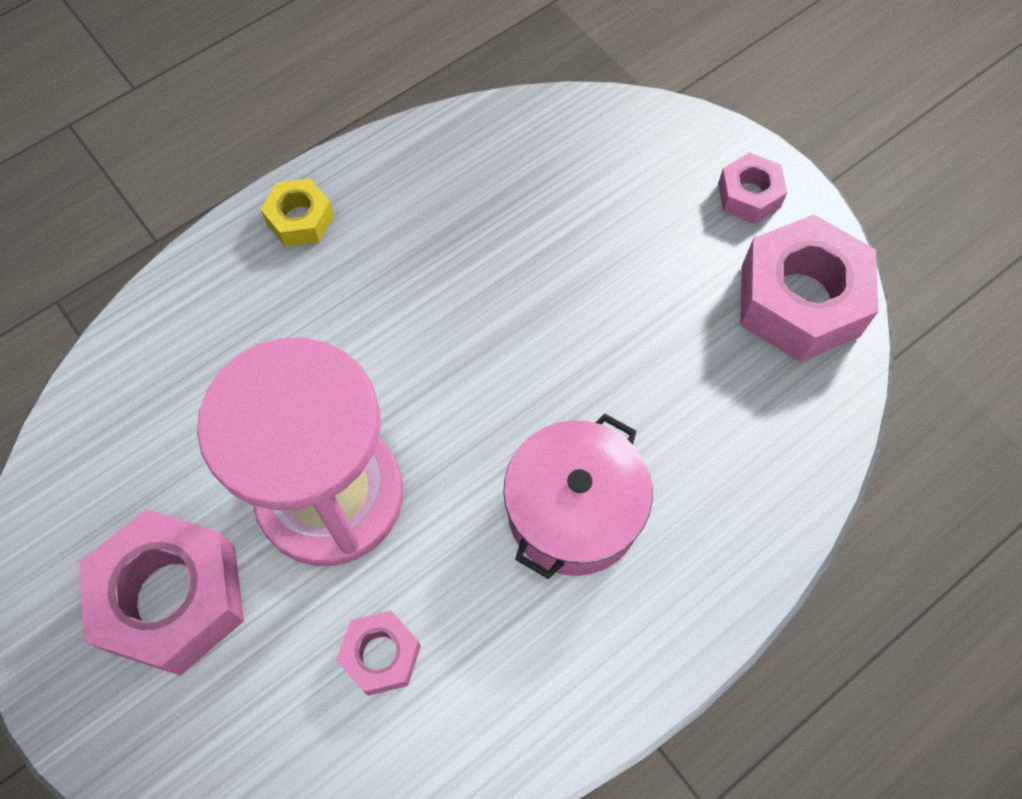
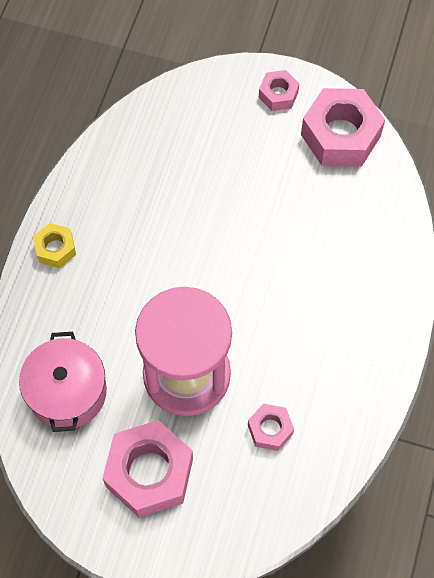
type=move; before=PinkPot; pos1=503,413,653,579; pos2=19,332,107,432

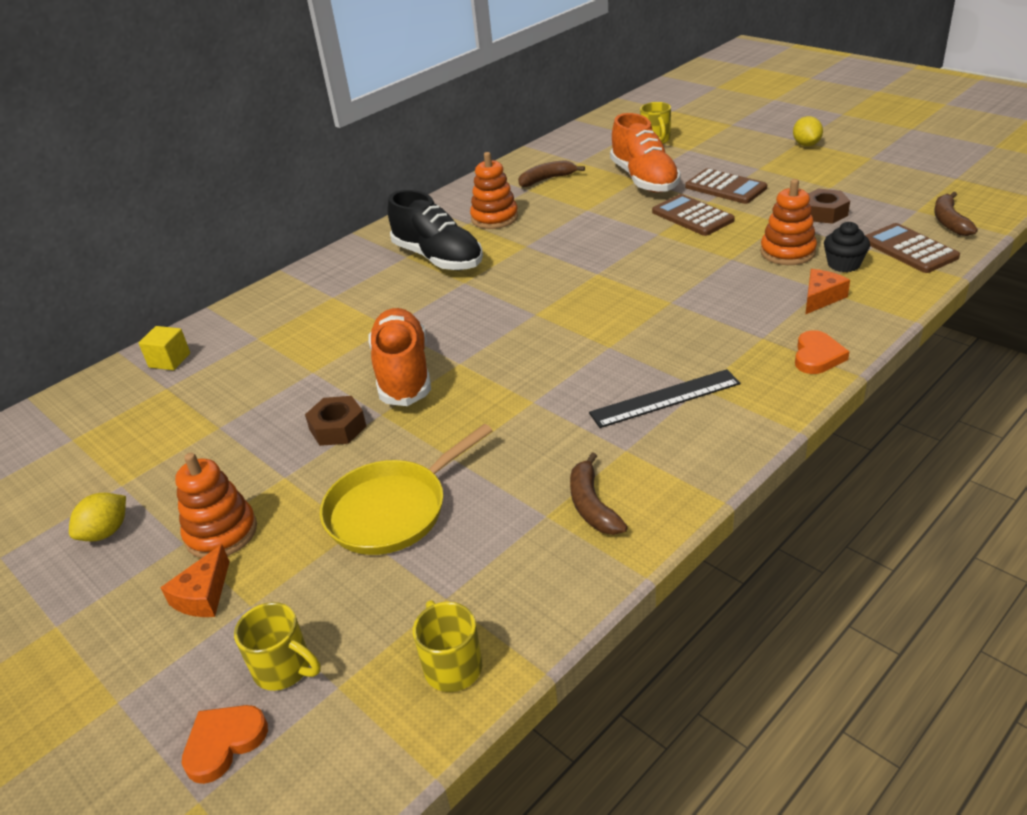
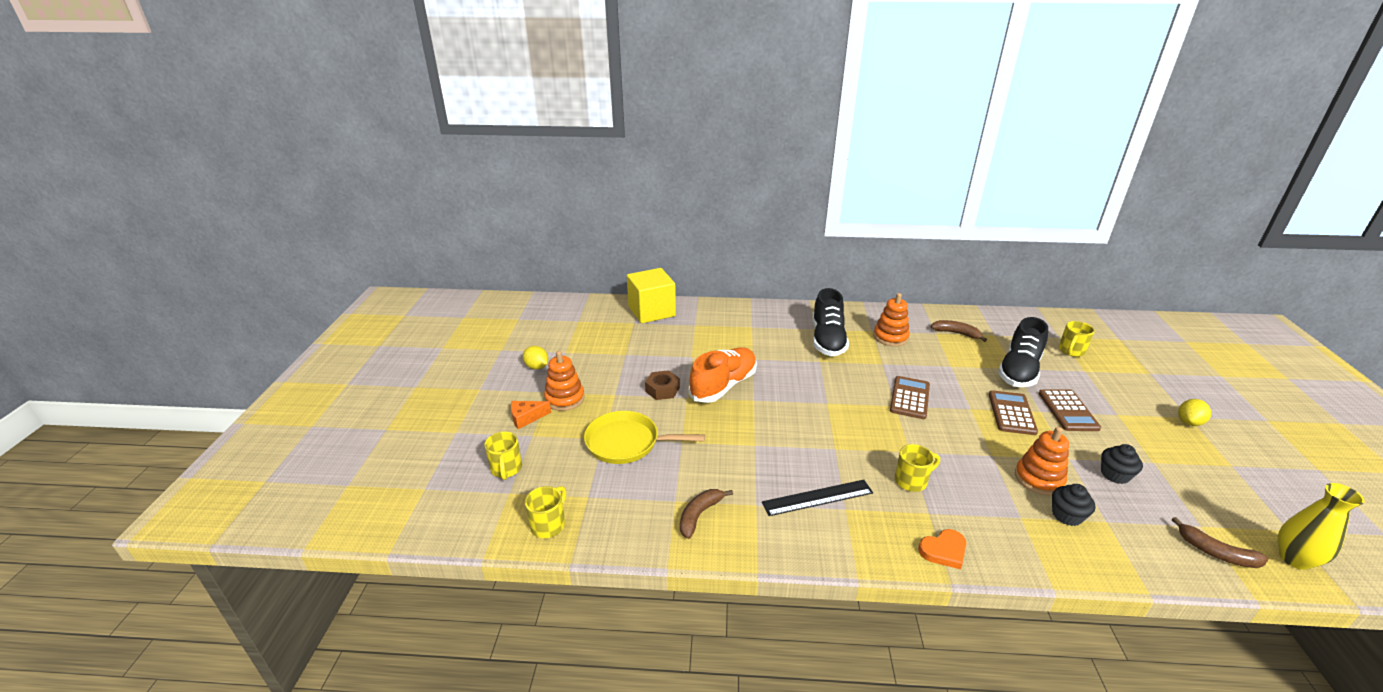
type=rotate; before=YellowLemon; pos1=69,493,126,541; pos2=523,346,548,369; turn=45
type=resize; before=YellowCube; pos1=139,326,190,370; pos2=627,268,676,324; scale=2.14
type=rotate; before=BlackRuler; pos1=589,369,740,428; pos2=762,480,873,516; turn=-45
type=move; before=BrownCalculator; pos1=865,223,960,273; pos2=890,376,930,419
type=insert; after=YellowMug; pos2=895,444,940,492
type=recolor; before=OrangeShoe; after=BlackShoe; pos1=610,113,681,193; pos2=998,317,1048,387
type=replace; before=BrownNut; after=BlackCupcake; pos1=808,189,850,224; pos2=1101,444,1143,484
type=rotate; before=BrownBanana; pos1=934,192,978,236; pos2=1172,517,1269,568; turn=-105
type=insert; after=YellowVase; pos2=1278,483,1365,570
type=delete; before=OrangeHeart; pos1=182,705,268,784
type=delete; before=OrangeCheese; pos1=805,269,850,315

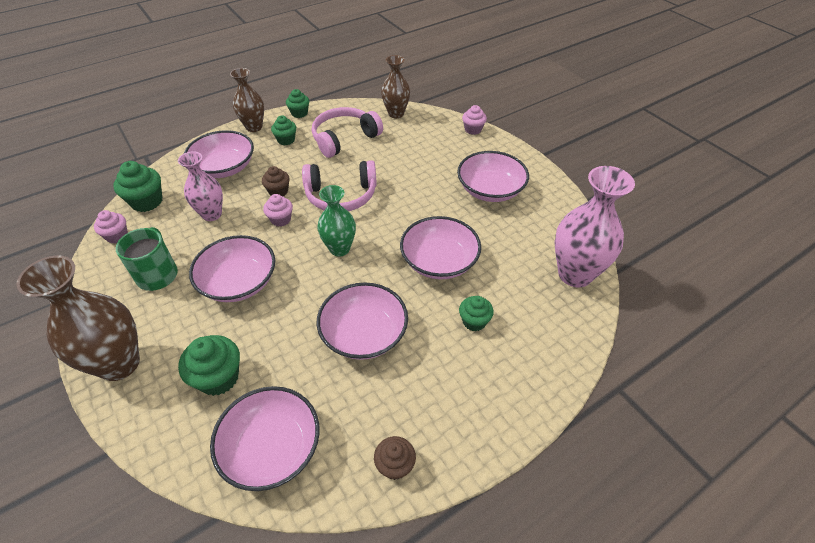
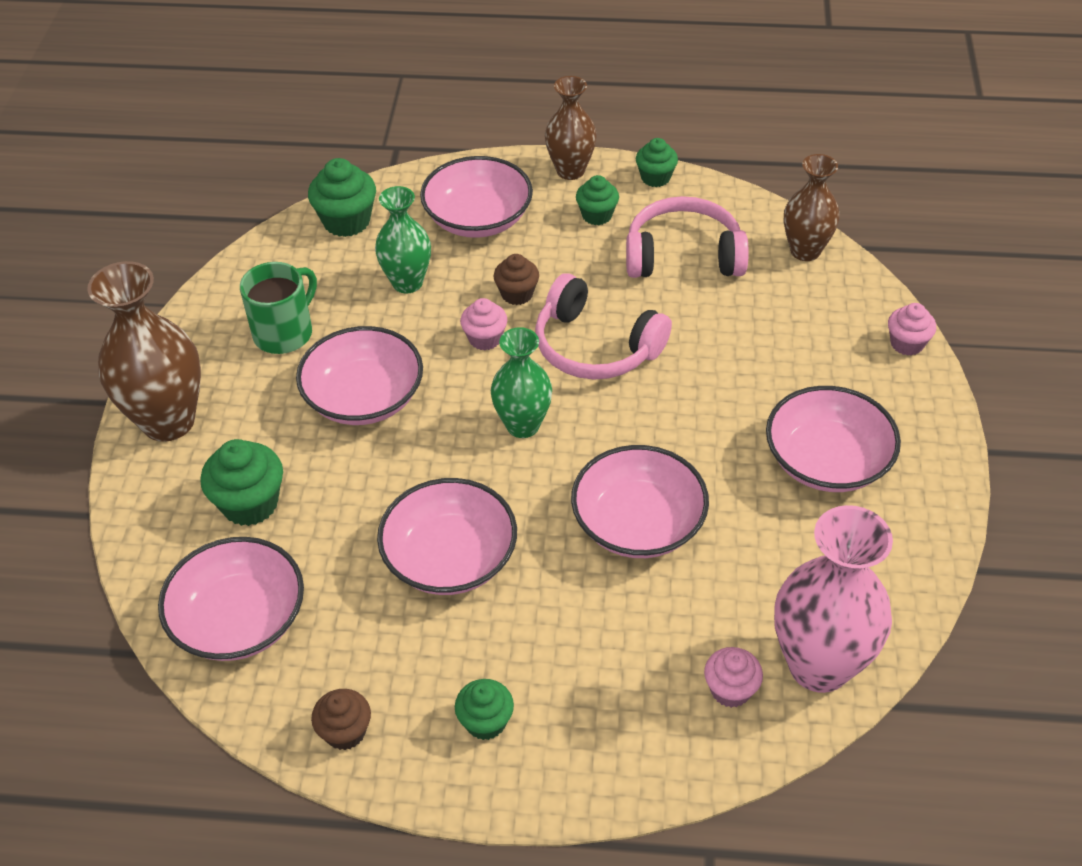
type=recolor; before=PinkVase; after=GreenVase; pos1=178,151,223,221; pos2=375,186,431,294
type=move; before=GreenCupcake; pos1=459,296,494,331; pos2=455,679,514,740
type=move; before=PinkCupcake; pos1=94,210,128,244; pos2=704,647,763,708

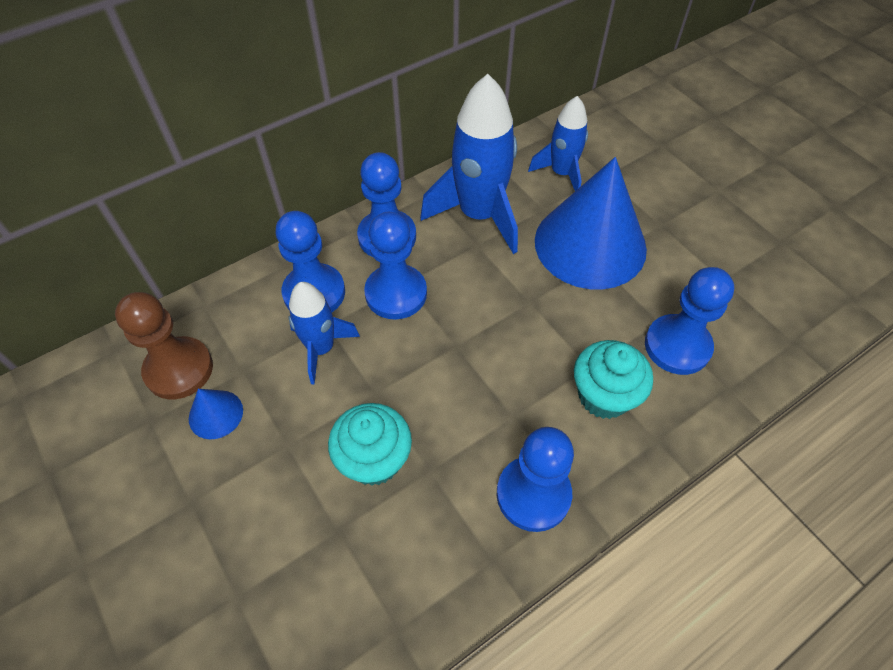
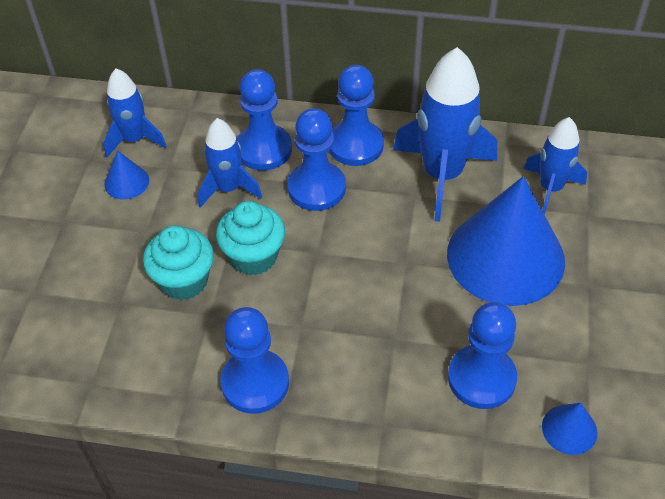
type=replace; before=BrownPawn; after=BlueRocket; pos1=115,292,213,399; pos2=104,68,167,157
type=move; before=TurquoiseCupcake; pos1=574,340,653,419; pos2=216,201,285,275
type=insert; after=BlueCone; pos2=542,403,598,455

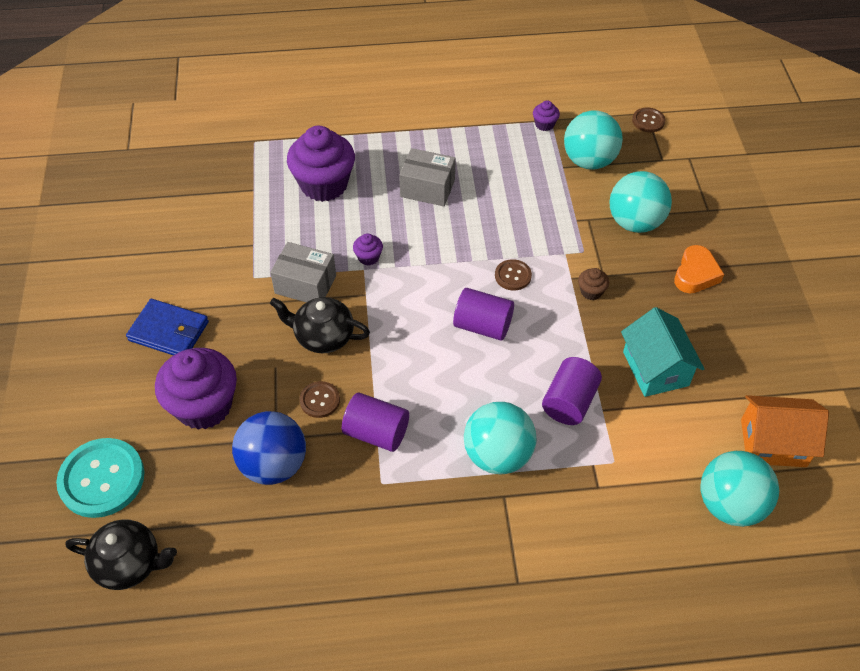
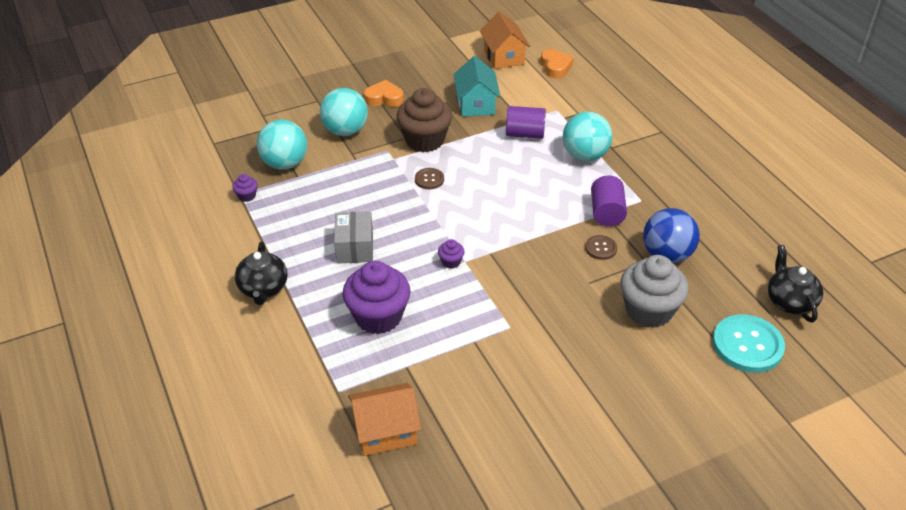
type=move; before=BlackTeapot; pos1=270,297,370,353; pos2=235,242,288,305
type=insert; after=OrangeHouse; pos2=348,383,421,456
type=resize; before=BrownCupcake; pos1=578,268,609,300; pos2=396,88,452,152; scale=2.36
type=rotate; before=TurquoiseHouse; pos1=621,307,705,397; pos2=453,56,501,117; turn=-60
type=replace; before=TurquoiseBall; after=OrangeHeart; pos1=700,451,779,527; pos2=541,49,574,78
type=recolor; before=PurpleCupcake; after=GreyCupcake; pos1=155,348,237,430; pos2=621,255,689,328
type=delete; before=BlueWallet; pos1=126,299,209,355
type=delete; before=GreyBox; pos1=270,242,336,302
type=delete; before=PurpleCylinder; pos1=453,288,514,341
type=delete; before=BrownButton; pos1=632,108,665,132

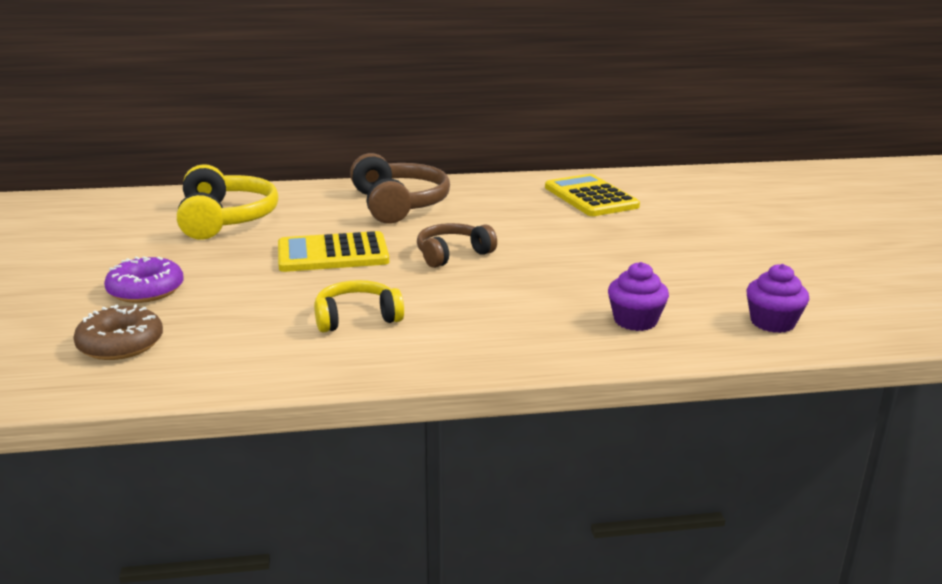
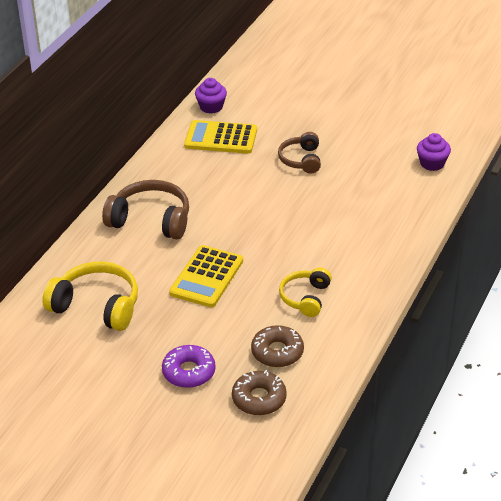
type=move; before=PurpleCupcake; pos1=608,262,669,331; pos2=195,78,227,114
type=insert; after=BrownDonut; pos2=251,325,304,367
type=move; before=BrownHeadphones; pos1=417,223,497,268; pos2=278,132,321,173

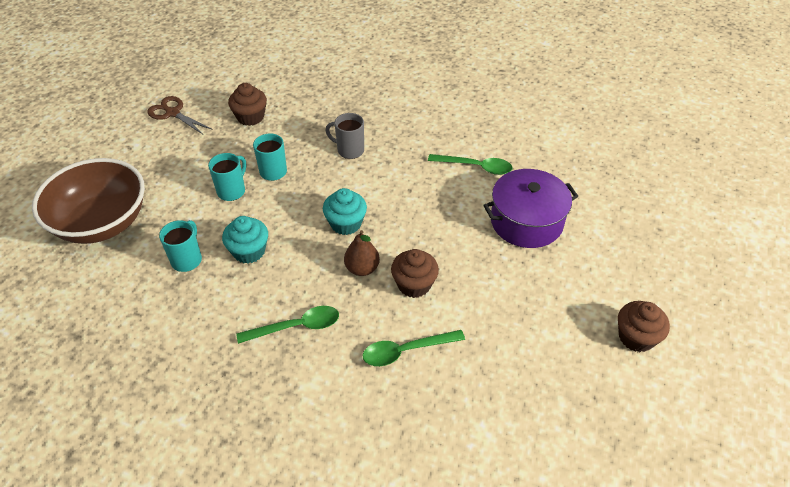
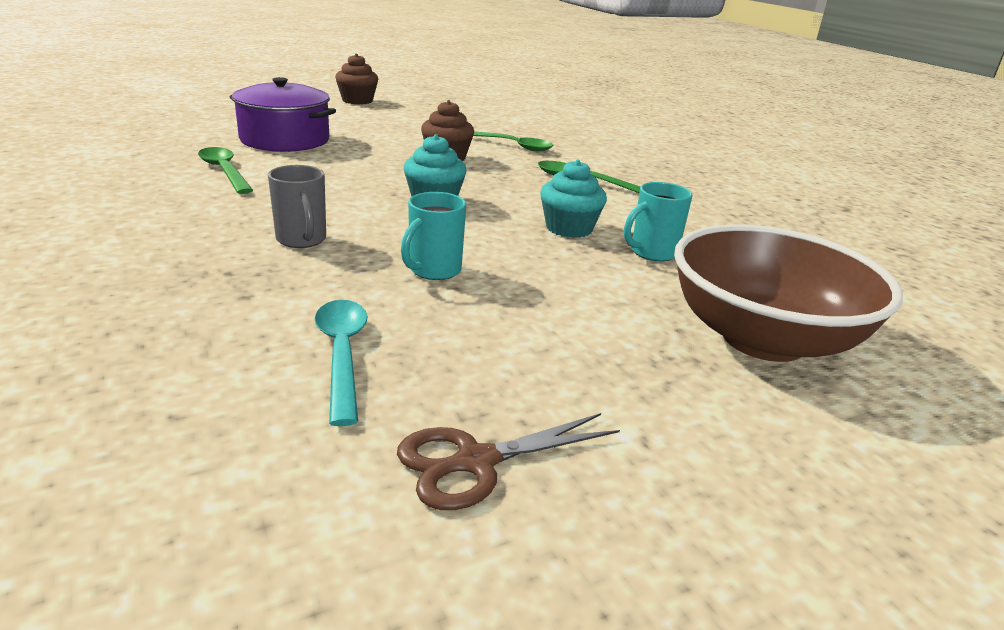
type=replace; before=BrownCupcake; after=TurquoiseSpoon; pos1=228,83,267,126; pos2=315,300,368,426
type=rotate; before=BrownScissors; pos1=147,96,213,135; pos2=397,413,620,510; turn=75
type=delete; before=TurquoiseMug; pos1=208,153,246,201
type=delete; before=BrownPear; pos1=344,230,380,276

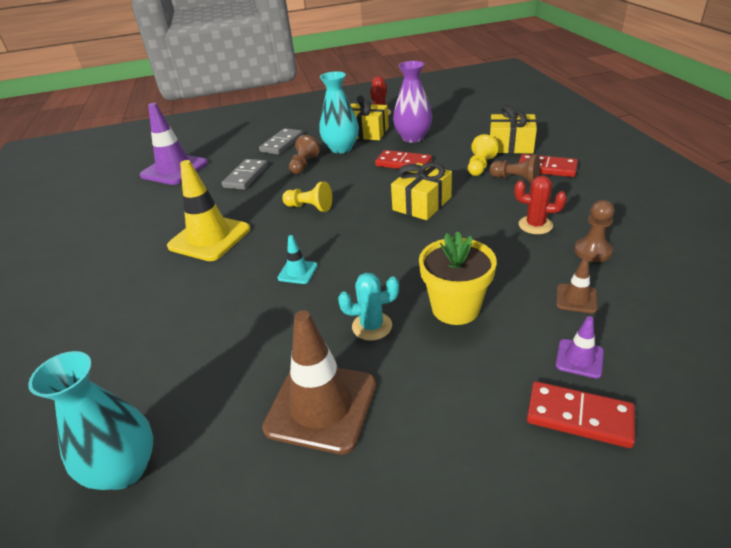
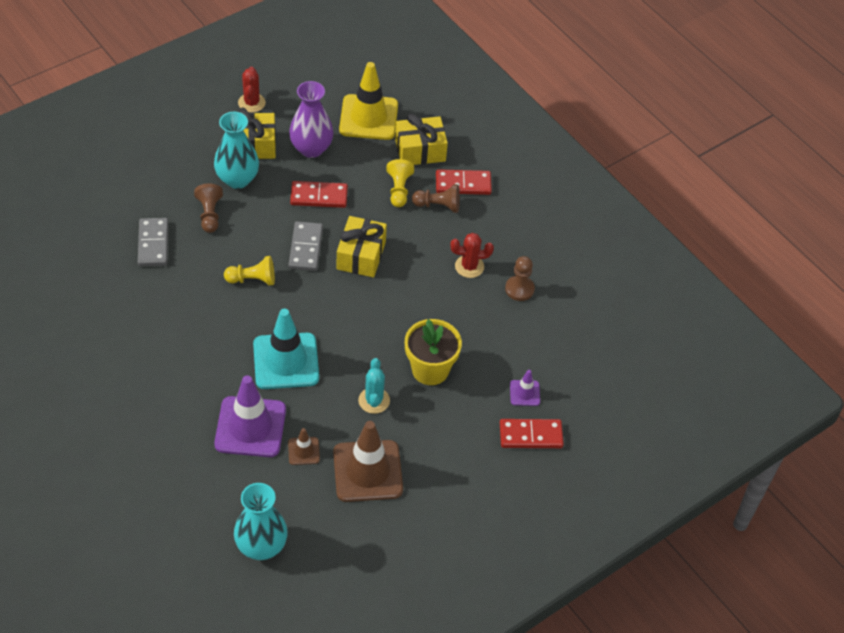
type=move; before=PurpleTrafficCone; pos1=140,103,208,185; pos2=214,375,286,457
type=resize; before=TurquoiseTrafficCone; pos1=277,235,318,284; pos2=253,309,319,389; scale=2.15
type=move; before=BrownTrafficCone; pos1=556,258,598,313; pos2=288,428,320,465
type=move; before=GreyDomino; pos1=259,128,303,155; pos2=289,222,323,271
type=move; before=YellowTrafficCone; pos1=167,160,250,261; pos2=339,62,398,140
type=rotate; before=TurquoiseCactus; pos1=338,272,399,341; pos2=358,358,390,414; turn=-60

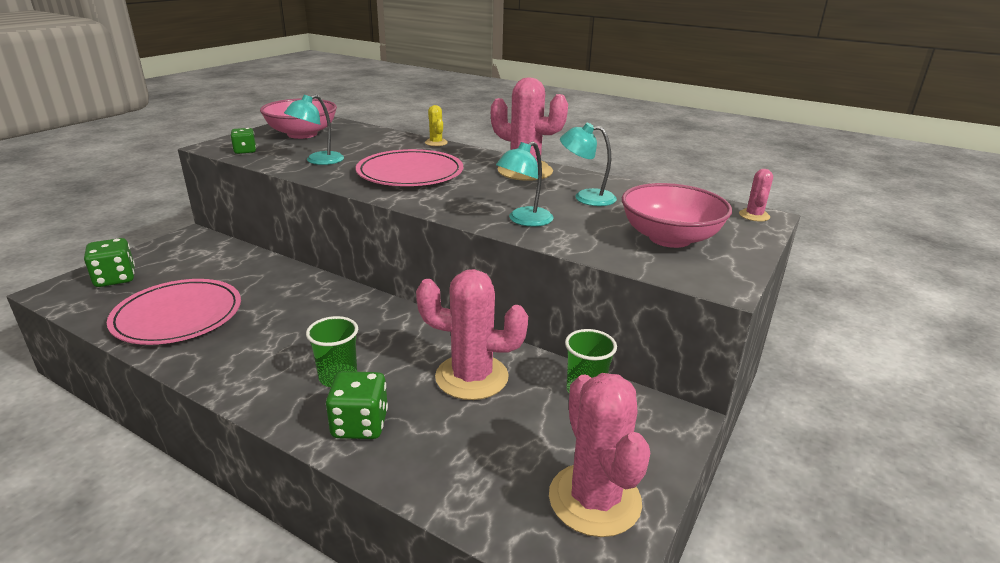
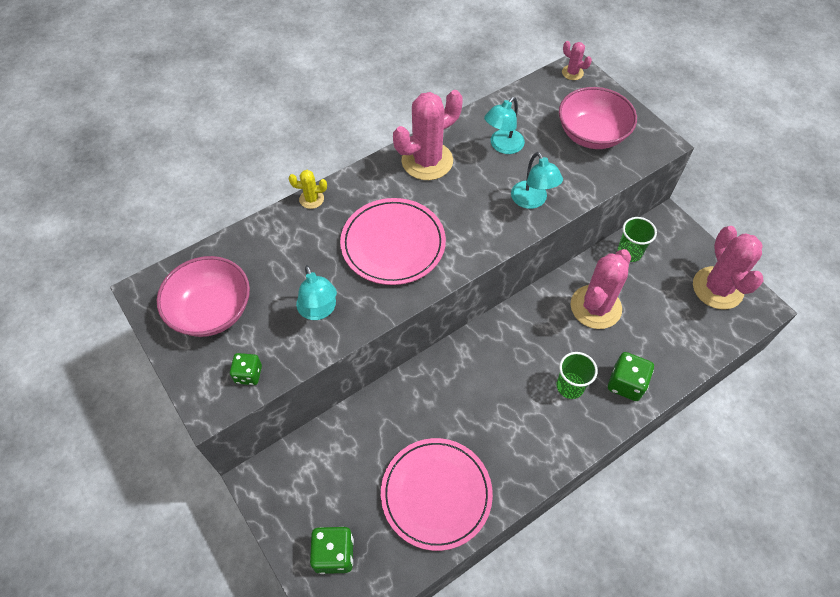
type=rotate; before=PinkCactus; pos1=549,373,650,537; pos2=693,226,763,309; turn=75

